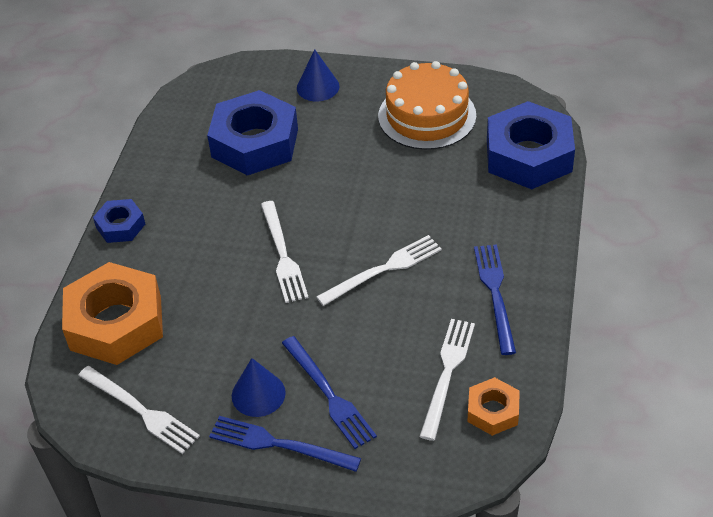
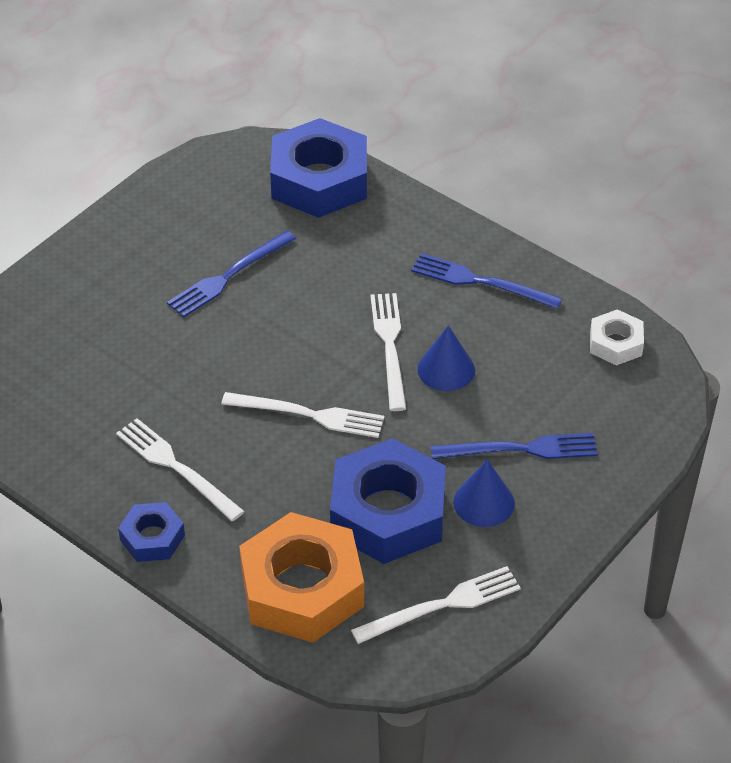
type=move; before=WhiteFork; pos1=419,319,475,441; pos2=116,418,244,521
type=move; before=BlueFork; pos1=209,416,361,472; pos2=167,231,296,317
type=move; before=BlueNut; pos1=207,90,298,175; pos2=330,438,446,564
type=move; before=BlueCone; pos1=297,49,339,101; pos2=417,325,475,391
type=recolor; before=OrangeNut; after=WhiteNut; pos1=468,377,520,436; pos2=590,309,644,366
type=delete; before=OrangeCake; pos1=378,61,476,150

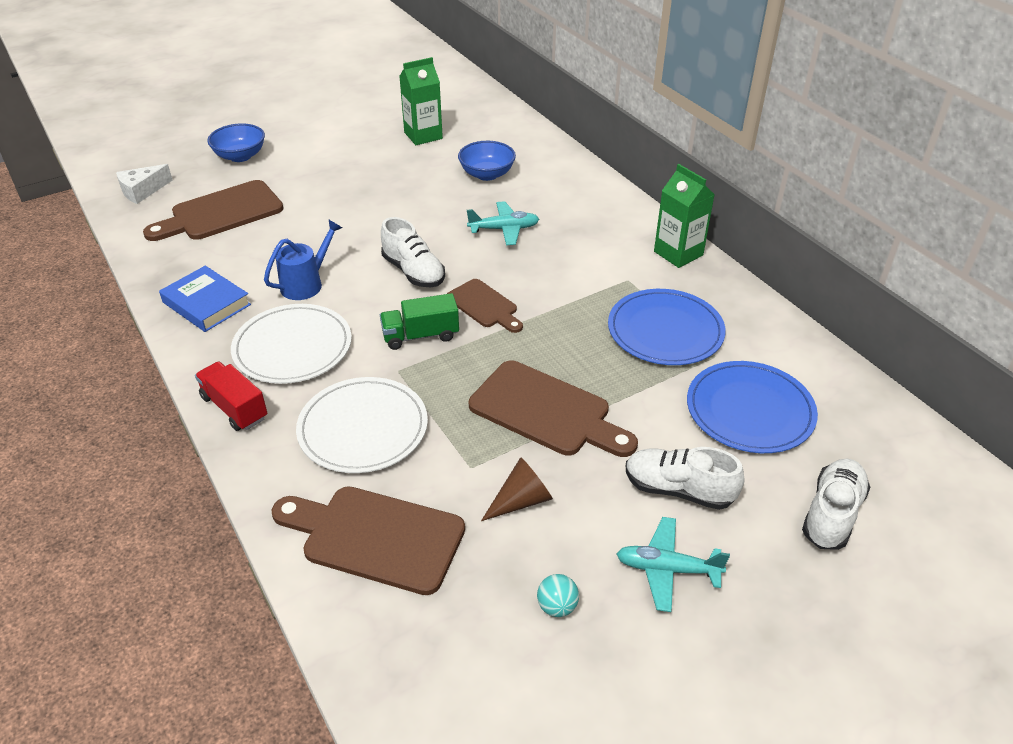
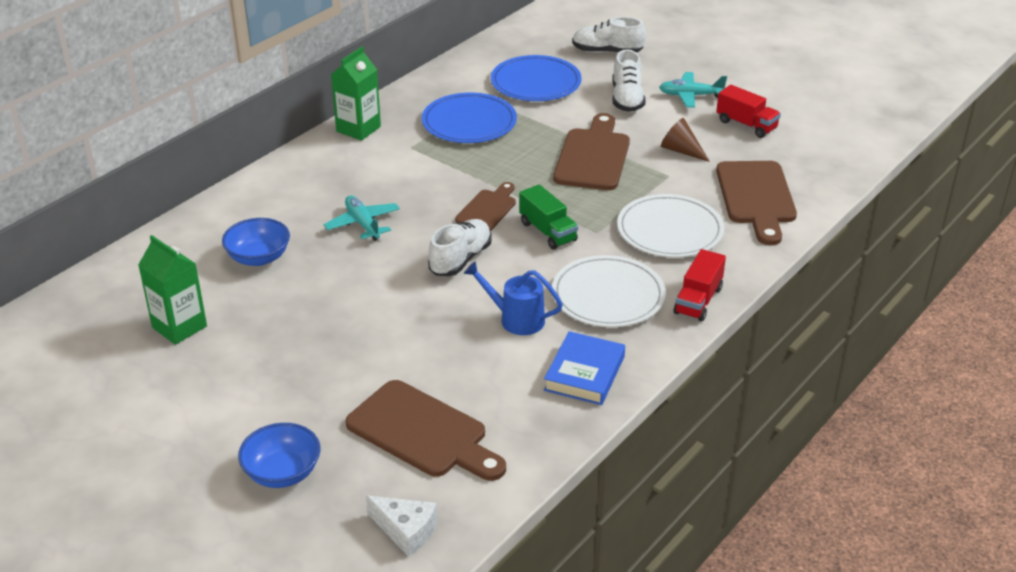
type=rotate; before=TurquoisePlane; pos1=617,517,730,612; pos2=659,72,727,108; turn=105
type=replace; before=TurquoiseBall; after=RedTruck; pos1=537,574,579,617; pos2=716,85,781,138

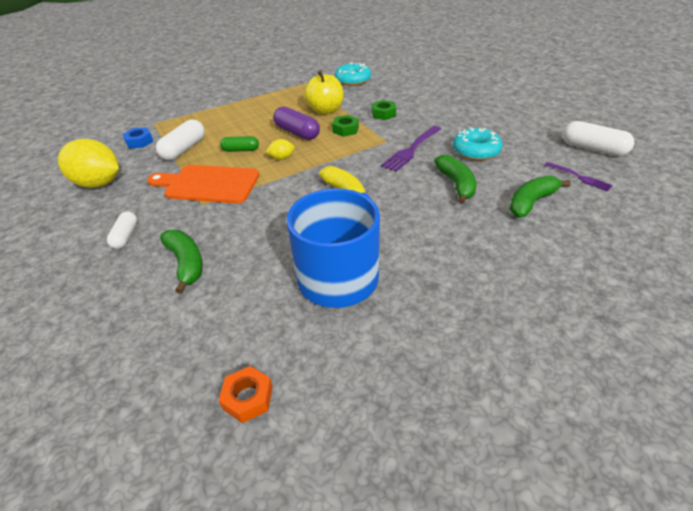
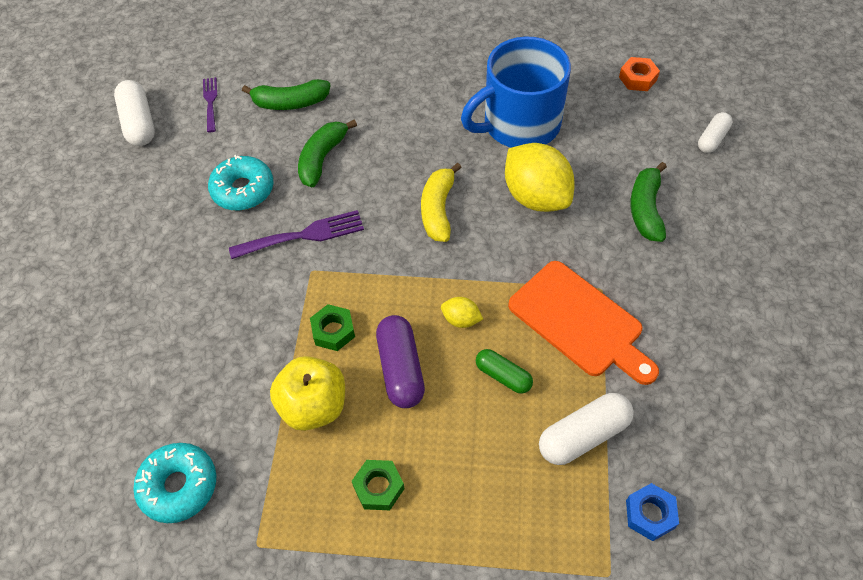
type=move; before=GreenNut; pos1=372,100,396,120; pos2=352,460,405,510
type=move; before=YellowLemon; pos1=58,139,119,188; pos2=505,143,575,212
type=move; before=WhiteCapsule; pos1=107,211,137,249; pos2=698,112,733,153

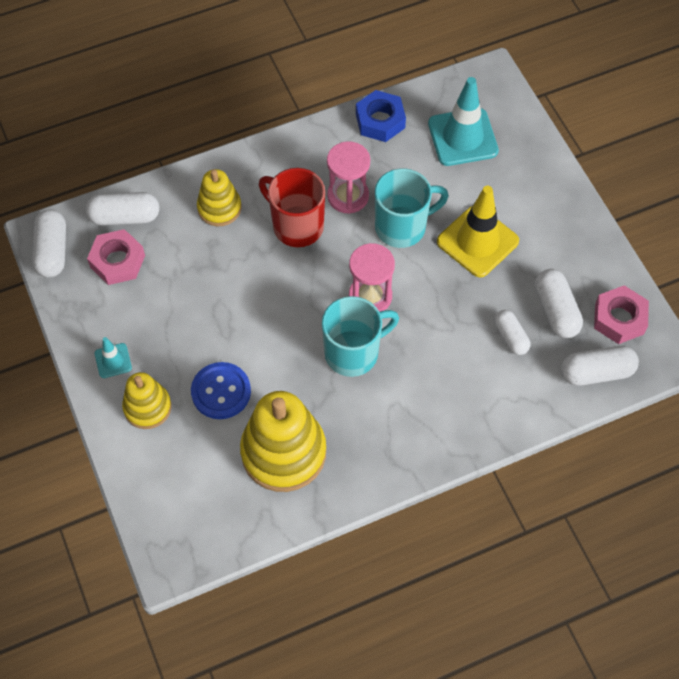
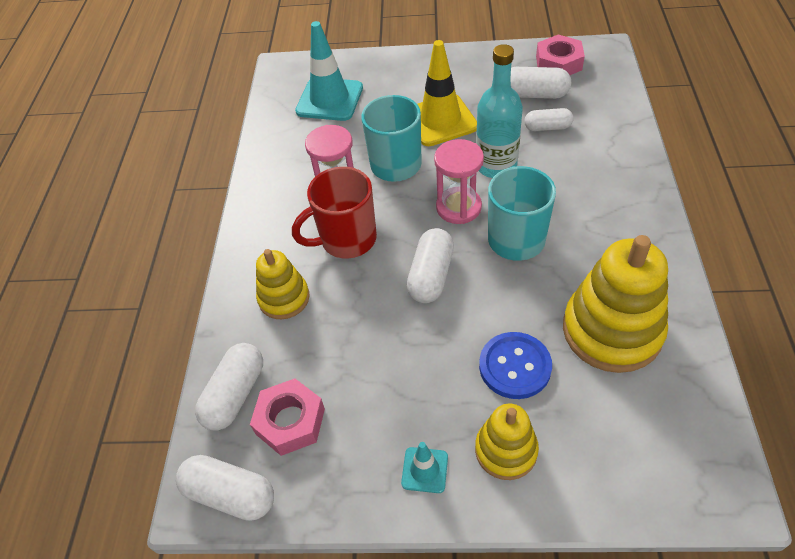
type=move; before=WhiteCapsule; pos1=561,346,639,386; pos2=407,228,454,303
type=insert; after=TurquoiseBottle; pos2=476,44,523,178
type=delete; before=BlueNut; pos1=356,90,406,142

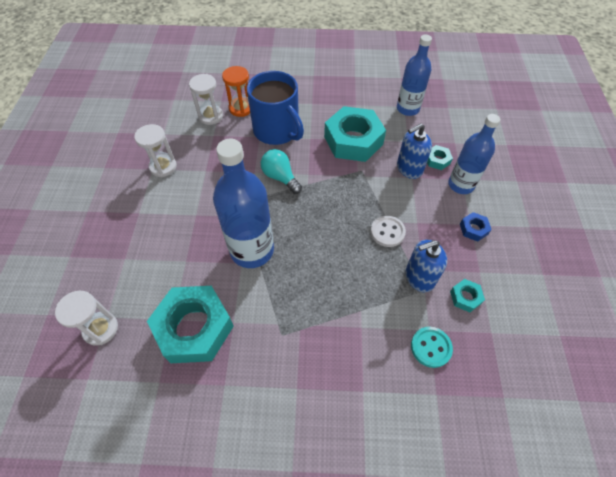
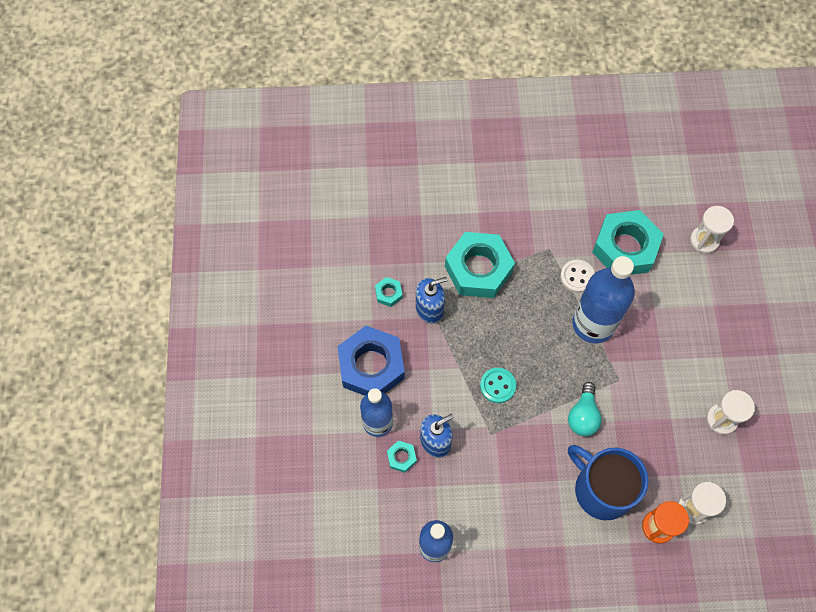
type=resize; before=BlueNut; pos1=460,212,492,242; pos2=337,326,405,396; scale=2.37
type=move; before=TurquoiseNut; pos1=324,106,386,162; pos2=445,232,515,298
type=move; before=TurquoiseButton; pos1=411,327,453,368; pos2=480,368,516,403
type=move; before=WhiteButton; pos1=371,216,406,247; pos2=560,260,595,293
type=rotate; before=TurquoiseLightBulb; pos1=261,149,302,194; pos2=568,382,602,436; turn=60

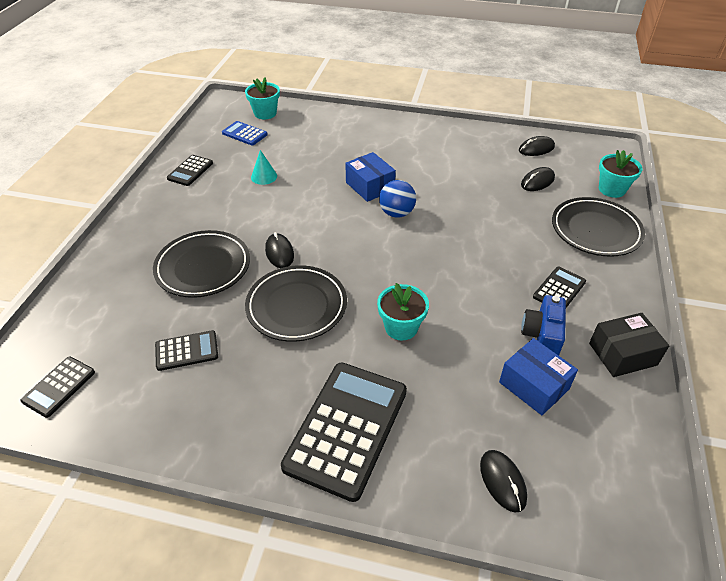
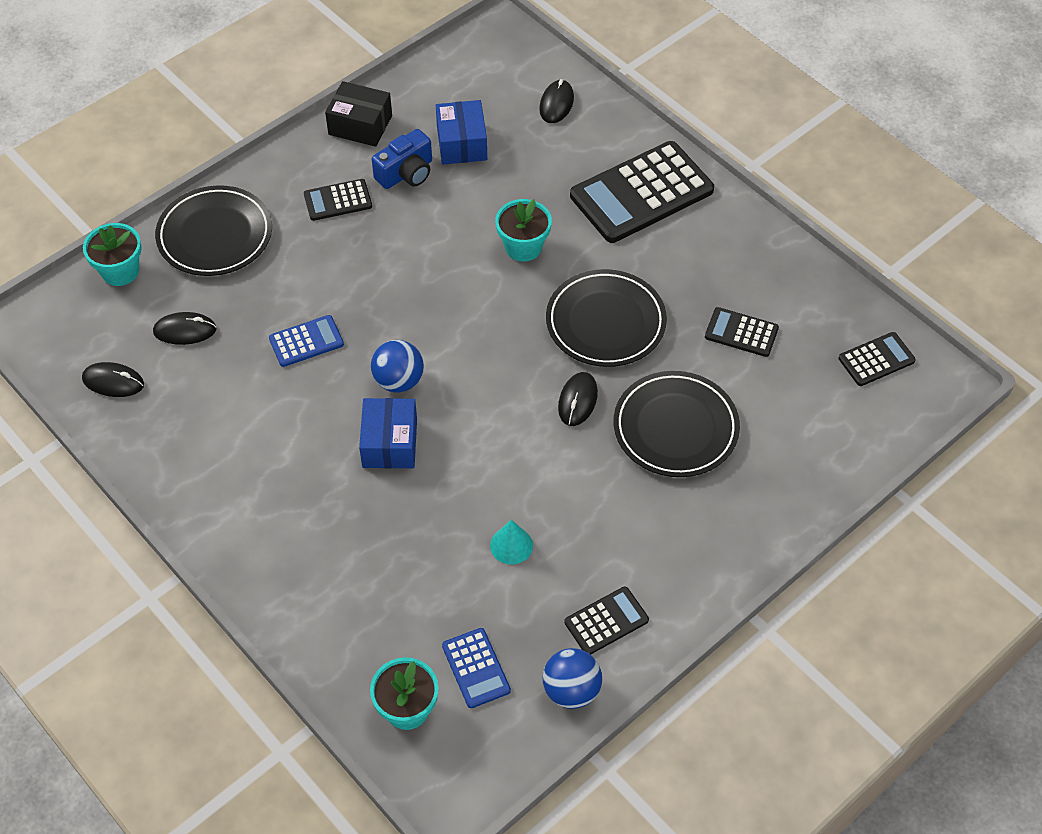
type=insert; after=BlueCalculator; pos2=269,315,344,367
type=insert; after=BlueBall; pos2=543,648,602,709

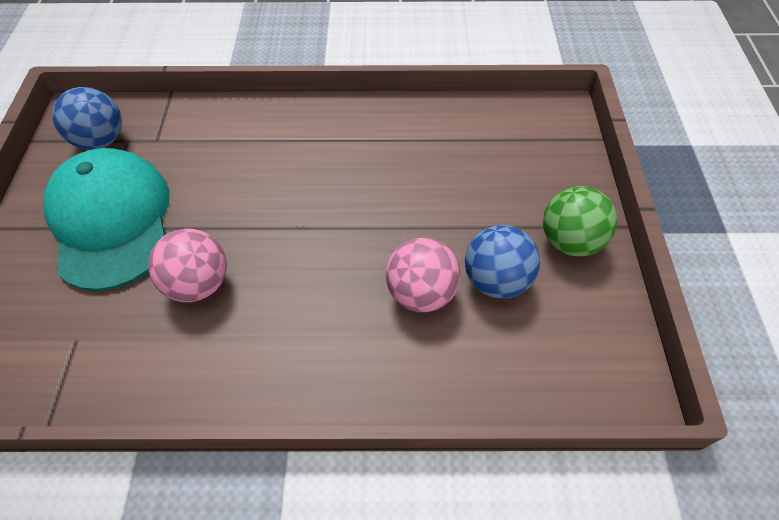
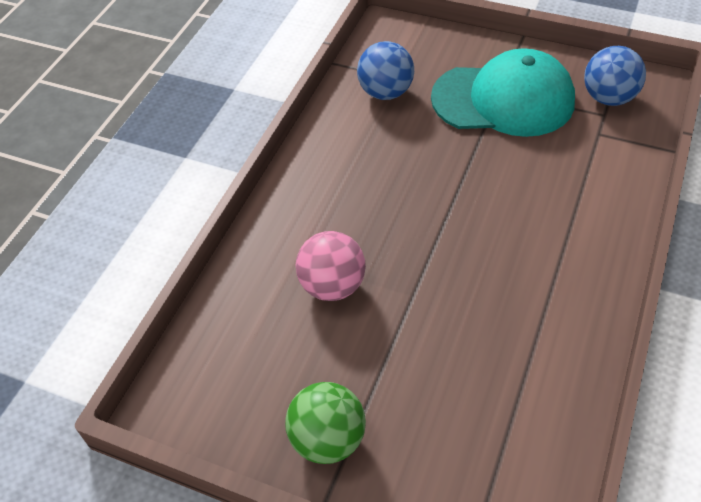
type=move; before=BlueBall; pos1=465,225,540,299; pos2=357,41,414,100
type=delete; before=PinkBall; pos1=148,229,227,302

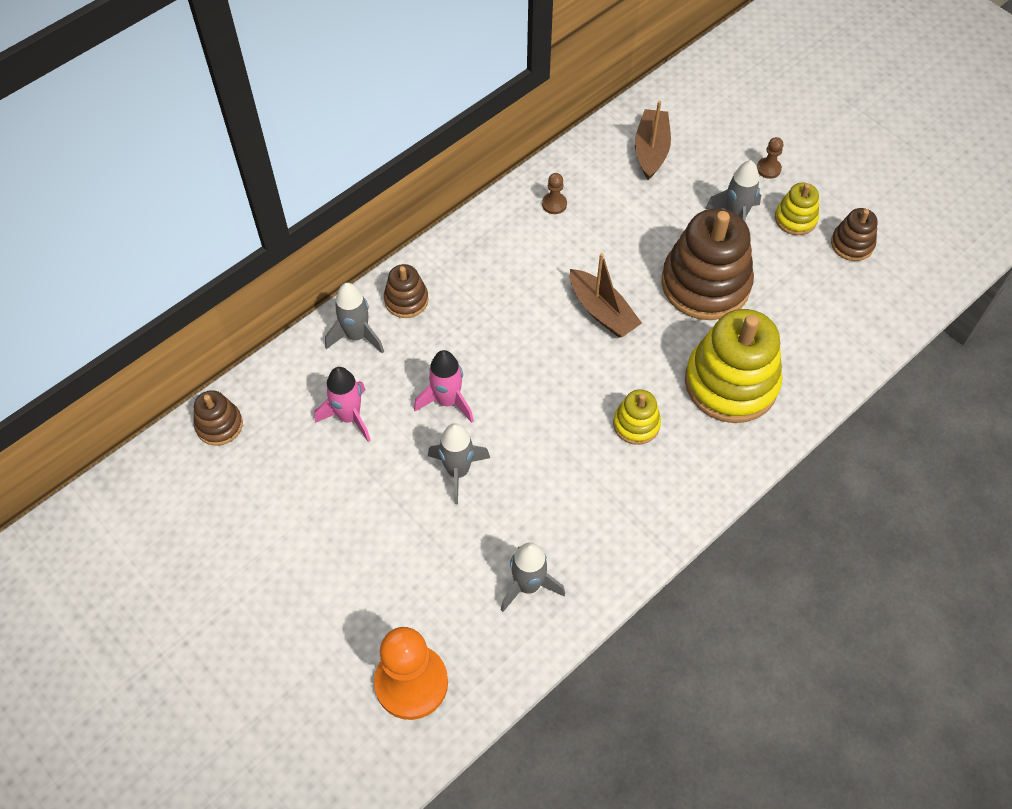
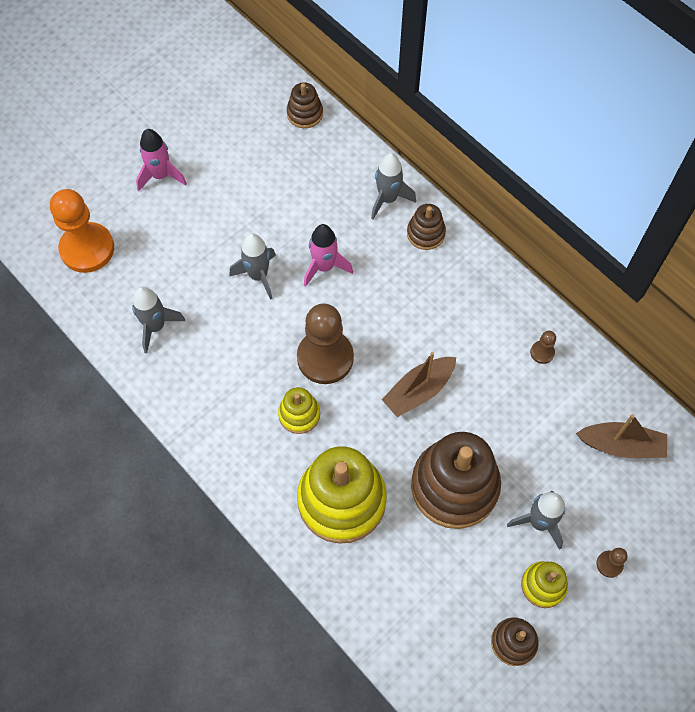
type=move; before=PinkRocket; pos1=314,367,371,442; pos2=136,129,187,191
type=insert; after=BrownPawn; pos2=297,304,354,384

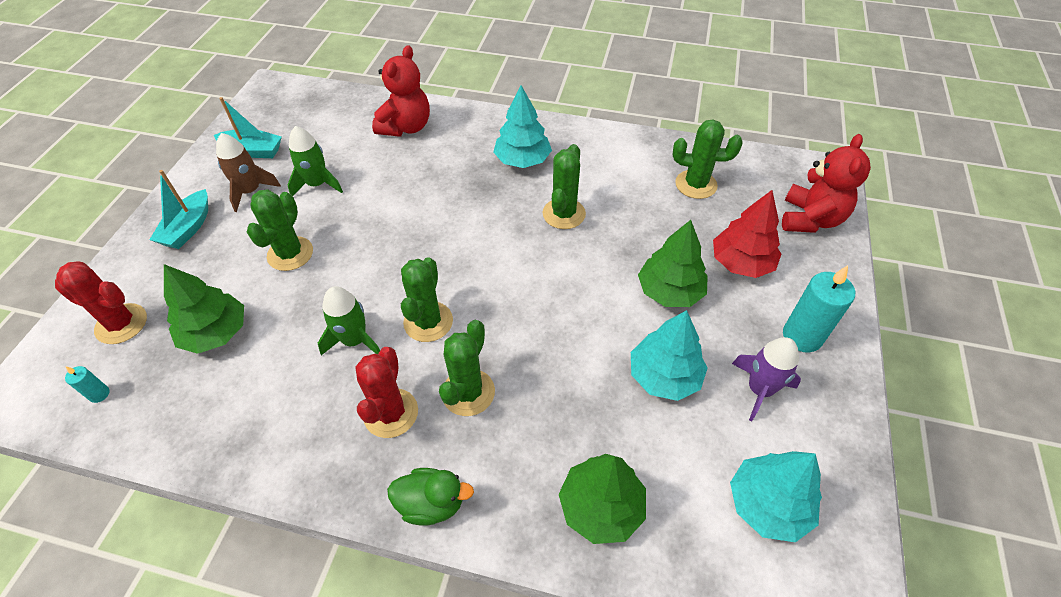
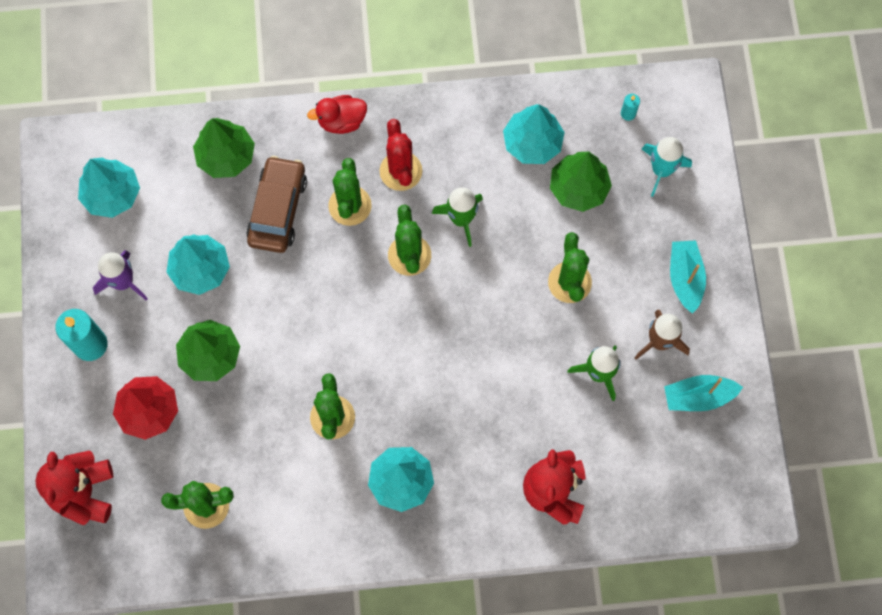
type=insert; after=BrownCar; pos2=246,156,307,253
type=recolor; before=GreenDuck; after=RedDuck; pos1=387,468,474,525; pos2=307,95,367,134
type=insert; after=TurquoiseTree; pos2=503,104,565,164
type=replace; before=RedCactus; after=TurquoiseRocket; pos1=55,261,147,344; pos2=642,137,692,197

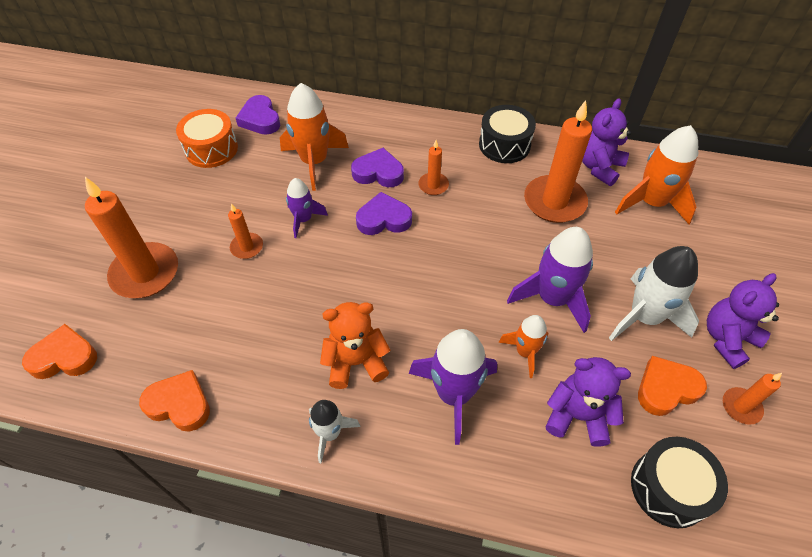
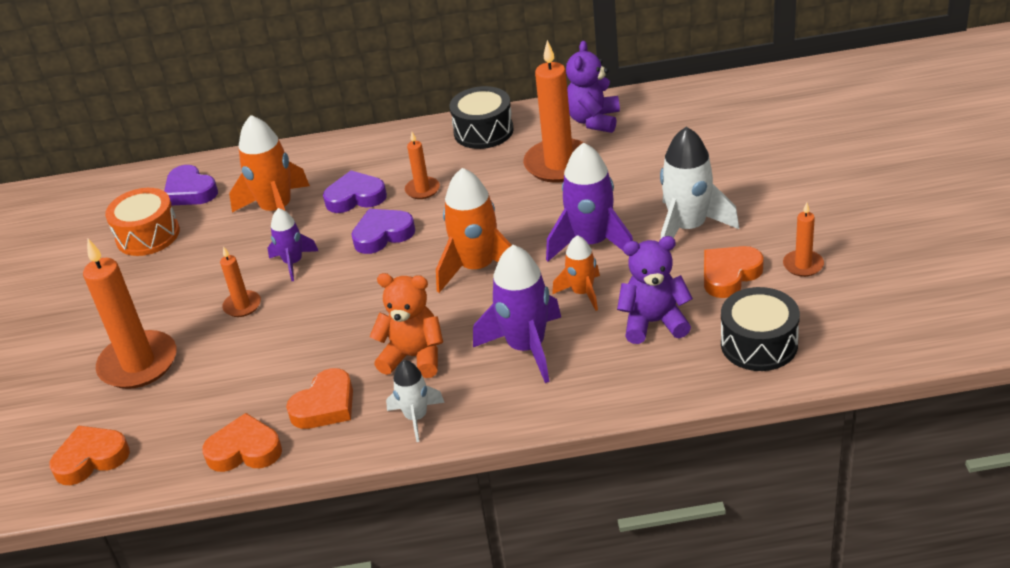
type=insert; after=OrangeHeart; pos2=286,368,353,429
type=rotate; before=OrangeTeddyBear; pos1=320,302,390,389; pos2=369,273,443,378; turn=45
type=move; before=OrangeRocket; pos1=615,125,698,224; pos2=436,168,512,293
type=delete; before=PurpleTeddyBear; pos1=707,273,779,369

